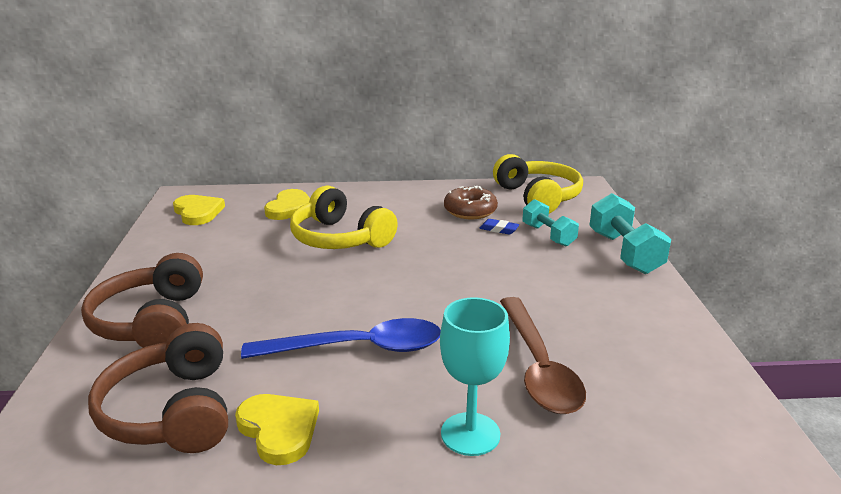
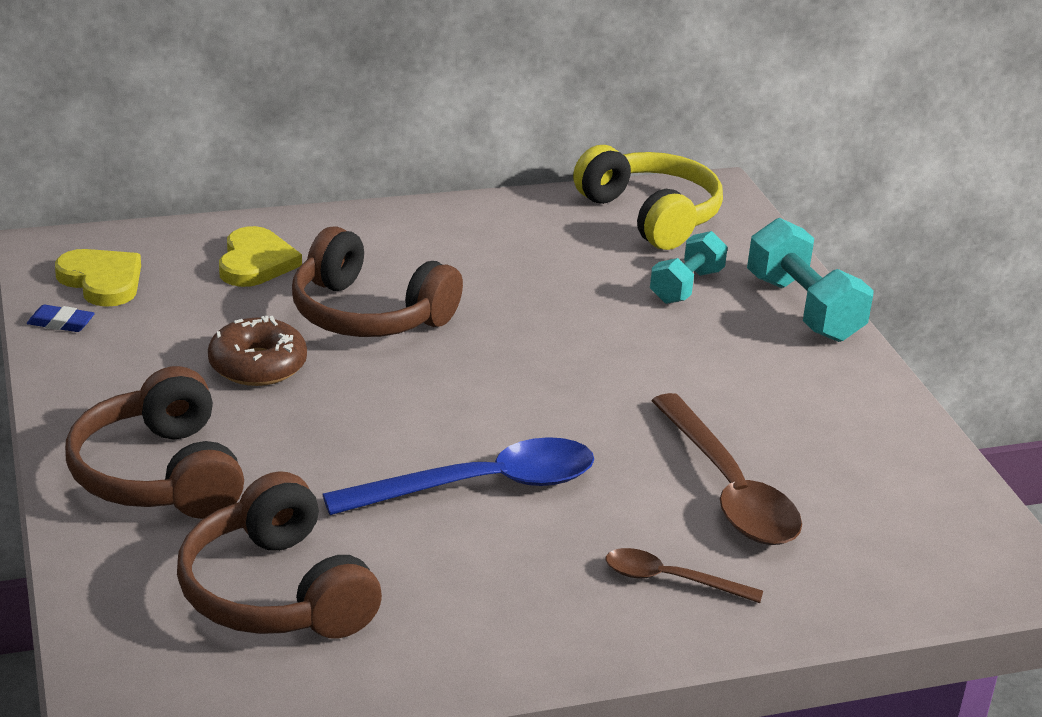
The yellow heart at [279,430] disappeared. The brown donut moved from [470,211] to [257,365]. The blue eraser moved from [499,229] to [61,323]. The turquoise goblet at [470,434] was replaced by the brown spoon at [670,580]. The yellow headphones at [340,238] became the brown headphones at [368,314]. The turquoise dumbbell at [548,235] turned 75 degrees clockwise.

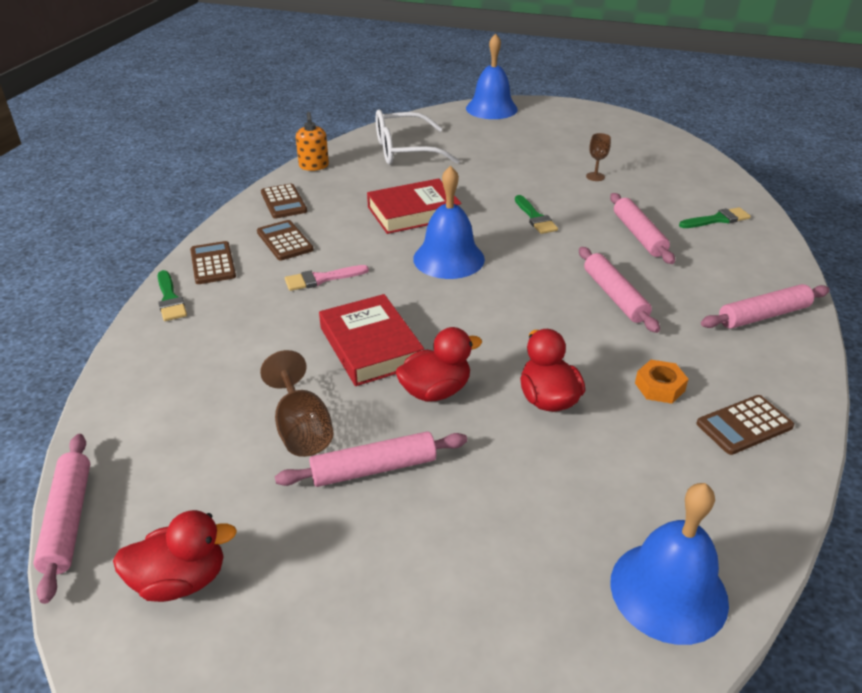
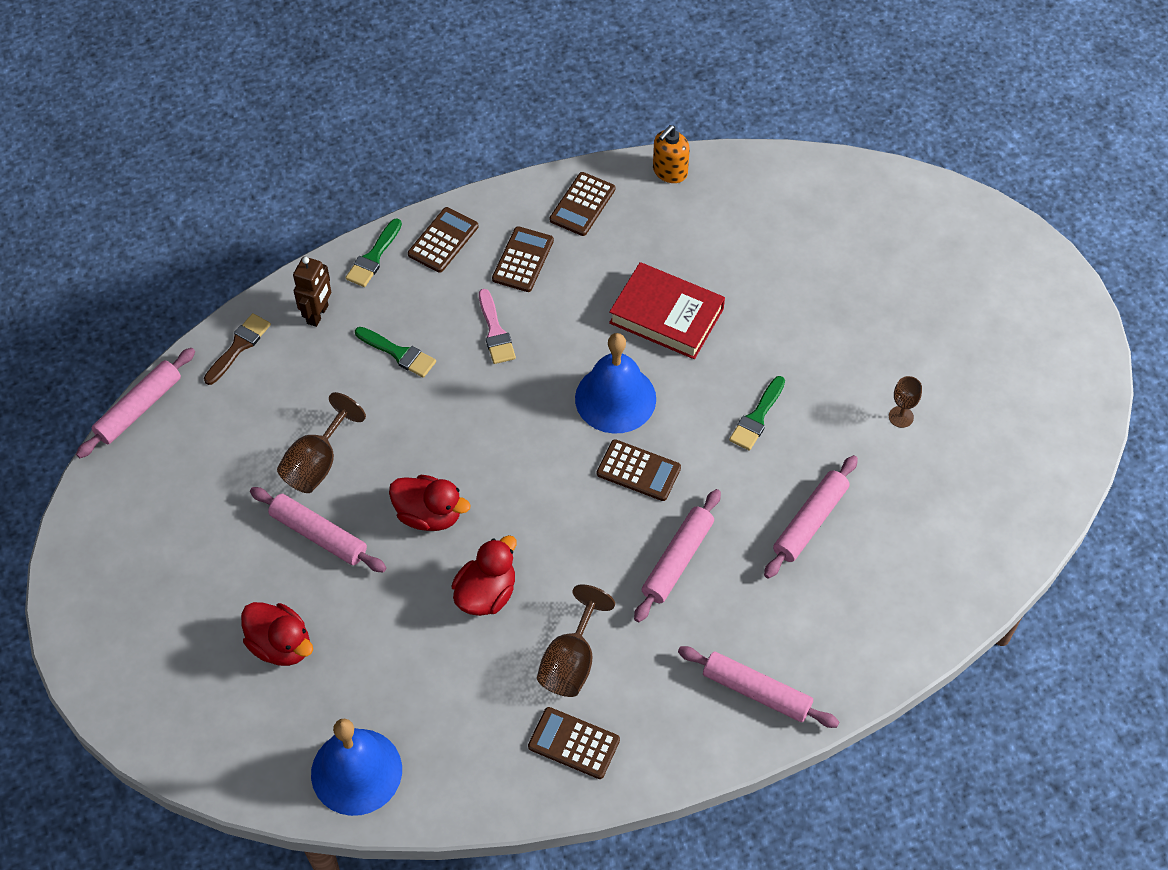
The red book at [370,346] disappeared. The white glasses at [405,151] disappeared. The blue bell at [491,108] disappeared. The brown brush at [239,346] appeared. The brown robot at [318,314] appeared. The brown calculator at [638,471] appeared. The red duck moved from [181,580] to [281,645]. The green brush moved from [717,219] to [399,353]. The orange nut at [659,387] was replaced by the brown goblet at [571,661]. The pink brush at [321,279] turned 135 degrees counterclockwise.

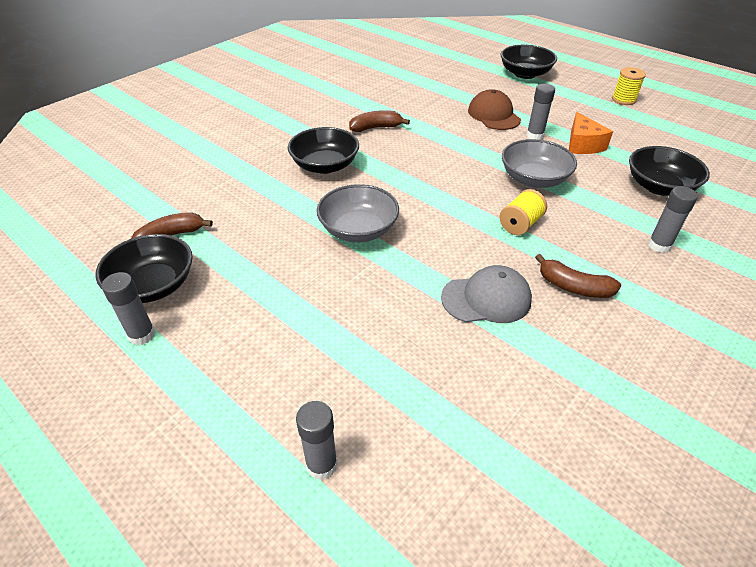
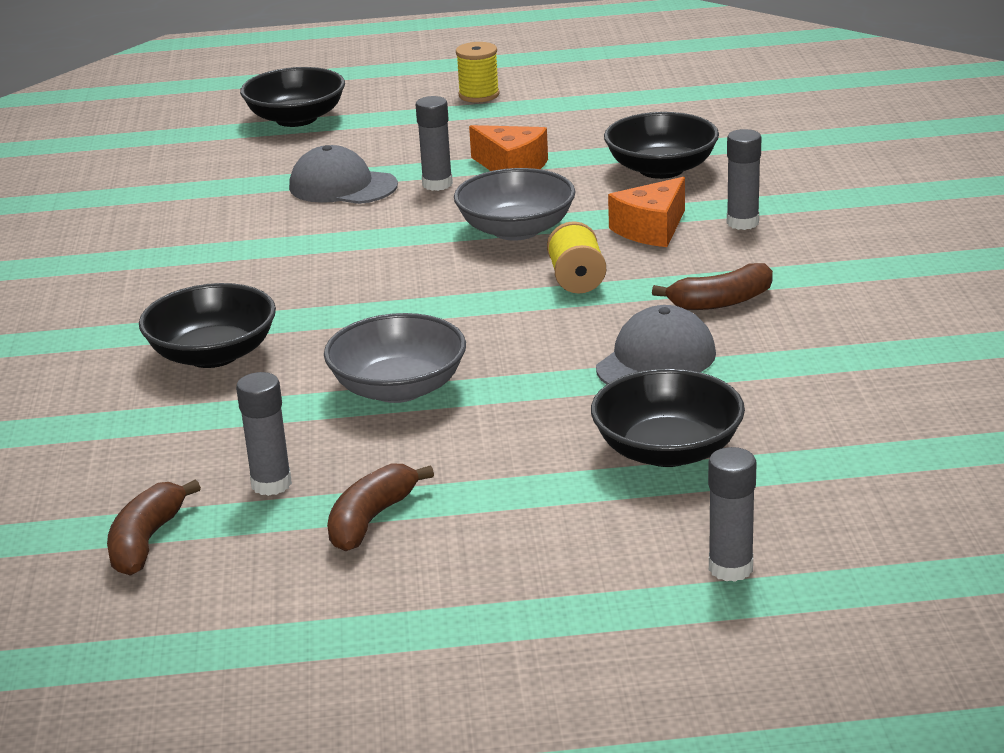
The orange cheese at [651,229] appeared. The black bowl moved from [153,285] to [667,450]. The grey glue stick moved from [142,335] to [271,484]. The brown banana moved from [376,128] to [371,519]. The brown cap at [493,115] became the grey cap at [342,186].

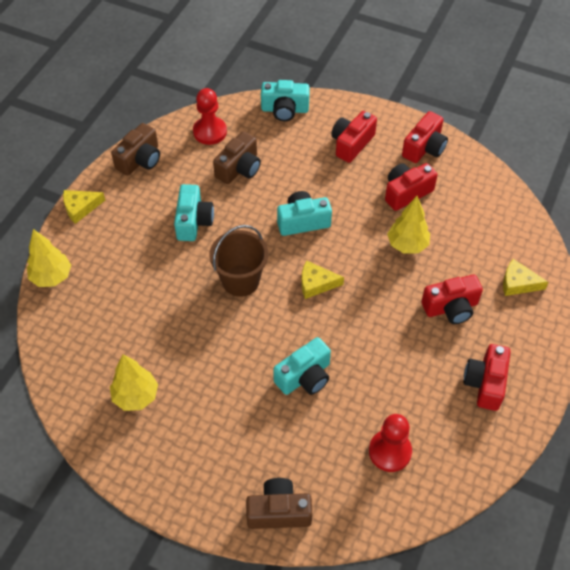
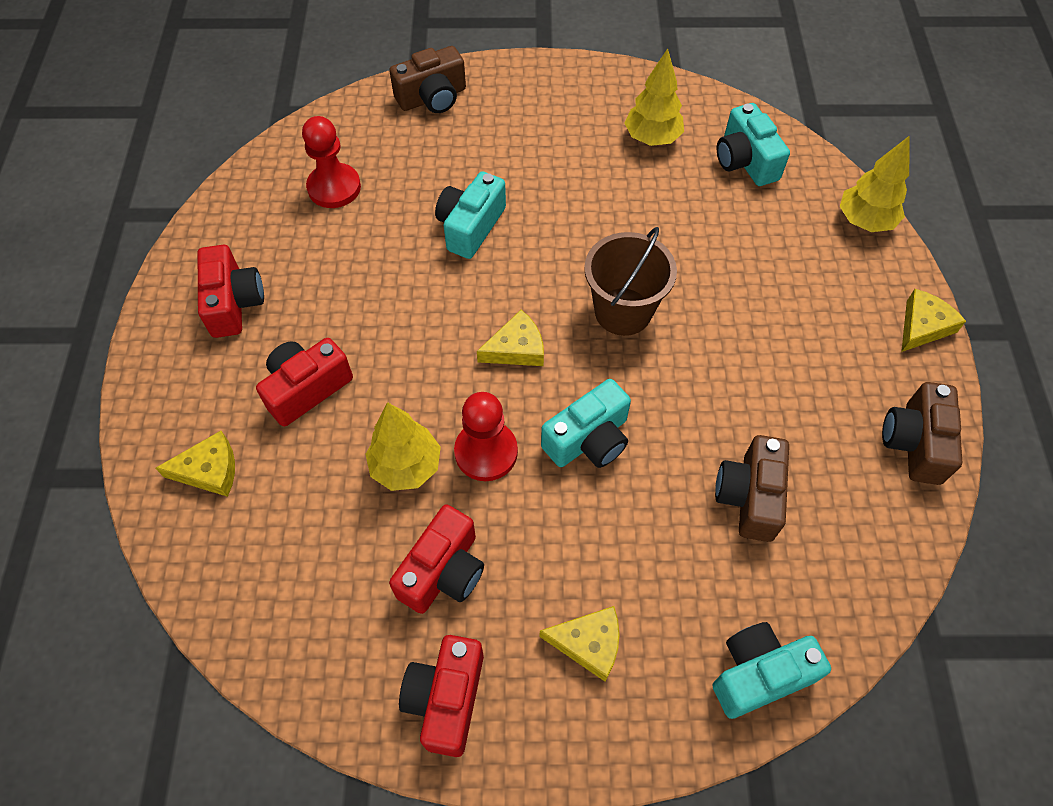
The turquoise camera moved from [193,221] to [745,161]. The red pawn moved from [210,132] to [486,452]. The red camera at [351,144] was replaced by the yellow cheese at [588,643].

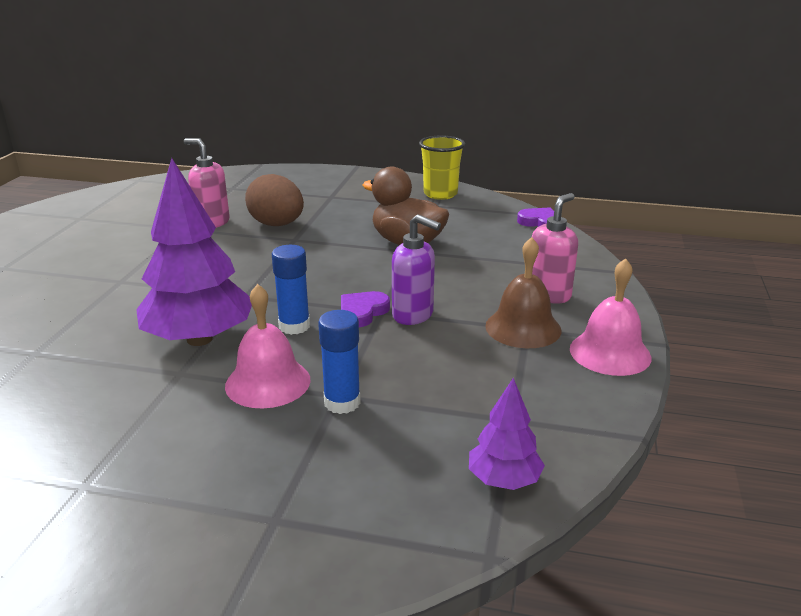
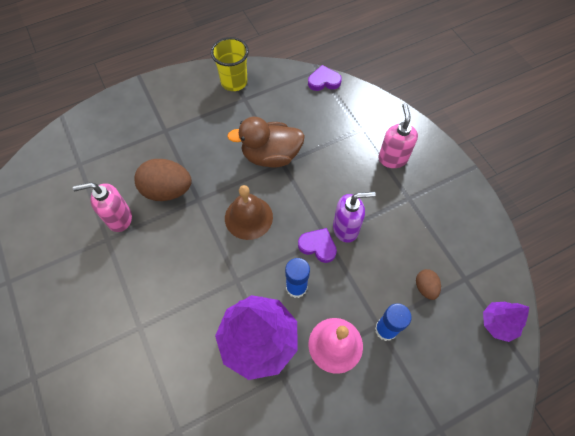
The pink bell at [610,353] disappeared. The brown egg at [425,287] appeared. The brown bell moved from [523,328] to [248,217]. The purple heart at [362,312] turned 120 degrees clockwise.

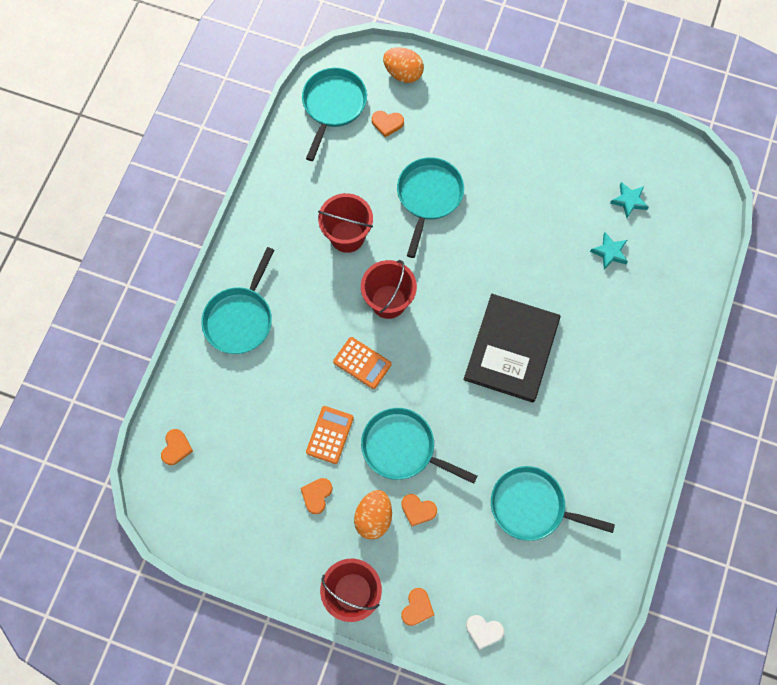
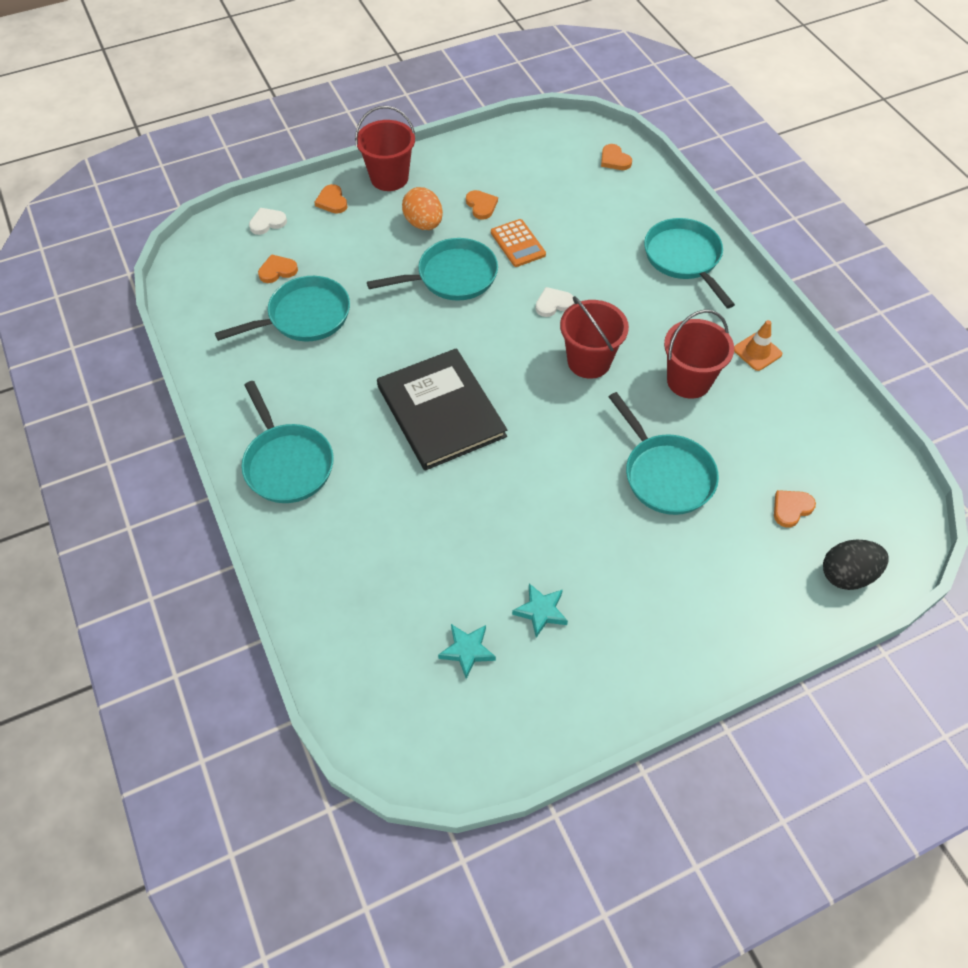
The orange traffic cone at [757,352] appeared. The turquoise pan moved from [333,106] to [287,463]. The orange heart moved from [418,510] to [277,270]. The turquoise star moved from [609,252] to [541,611]. The orange calculator at [362,363] was replaced by the white heart at [553,304]. The orange egg at [403,73] became the black egg at [847,575].

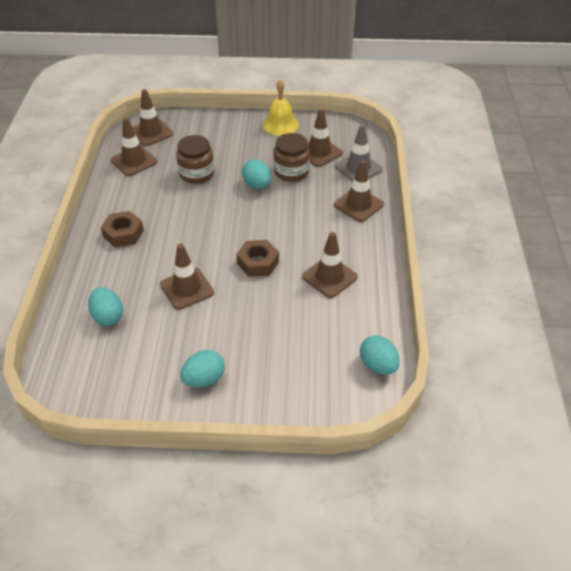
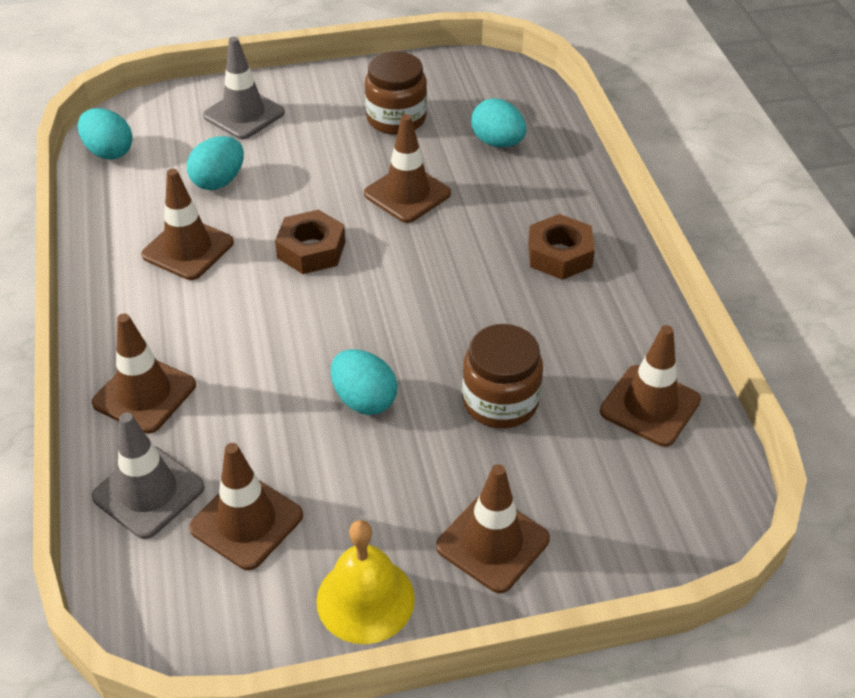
The grey traffic cone at [244,114] appeared. The brown traffic cone moved from [151,132] to [492,543]. The turquoise egg moved from [204,379] to [219,181]. The brown jar moved from [291,172] to [396,118].

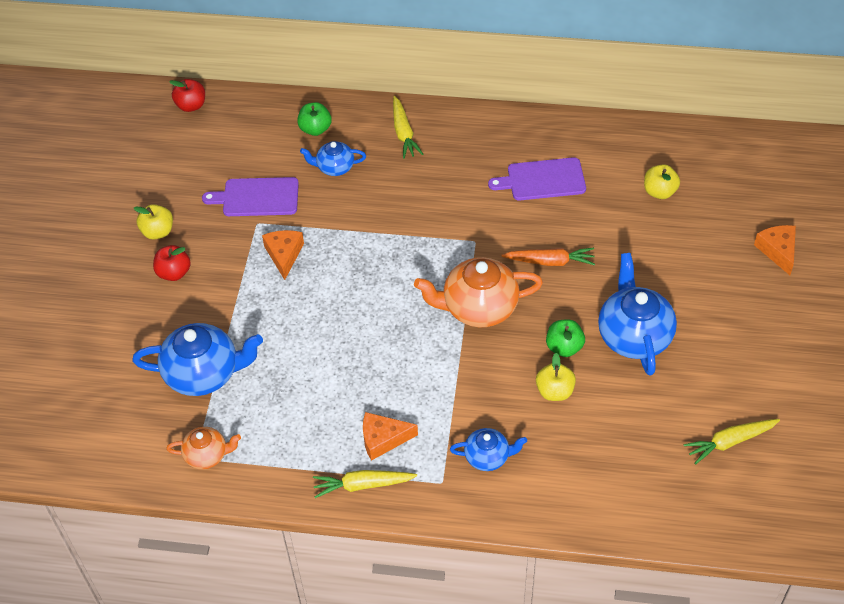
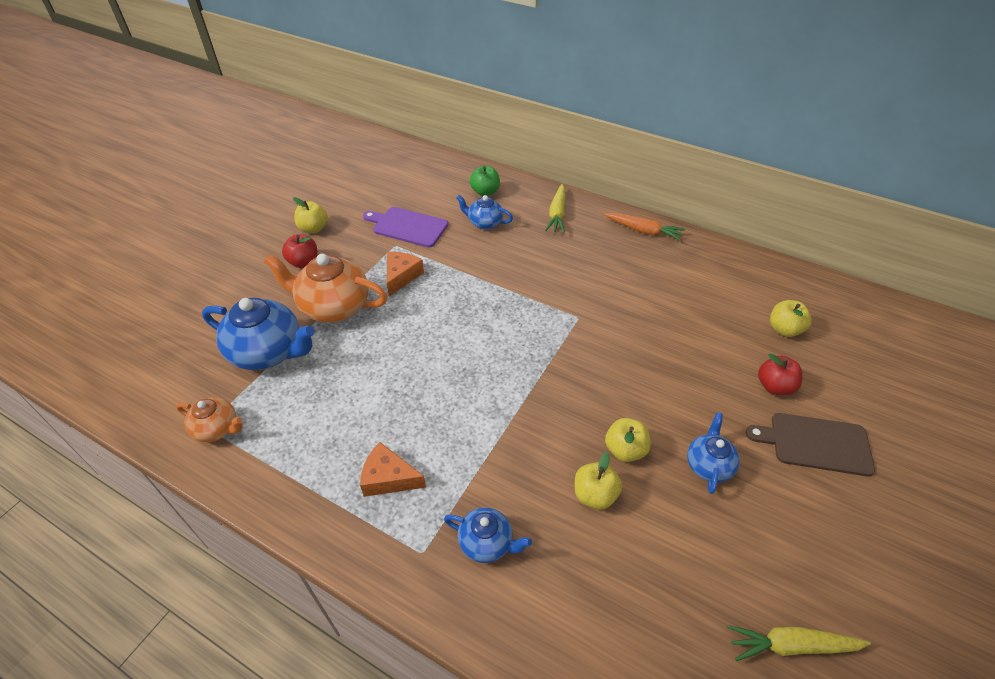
The yellow carrot at [363,485] disappeared. The purple cutting board at [542,180] disappeared. The orange cheese at [778,251] disappeared. The brown cutting board at [815,443] appeared. The red apple moved from [191,105] to [774,386]. The orange teapot moved from [479,307] to [334,307]. The orange carrot moved from [550,261] to [643,231]. The green apple at [564,347] became the yellow apple at [625,450]. The blue teapot at [634,336] changed to 0.55 times the size.

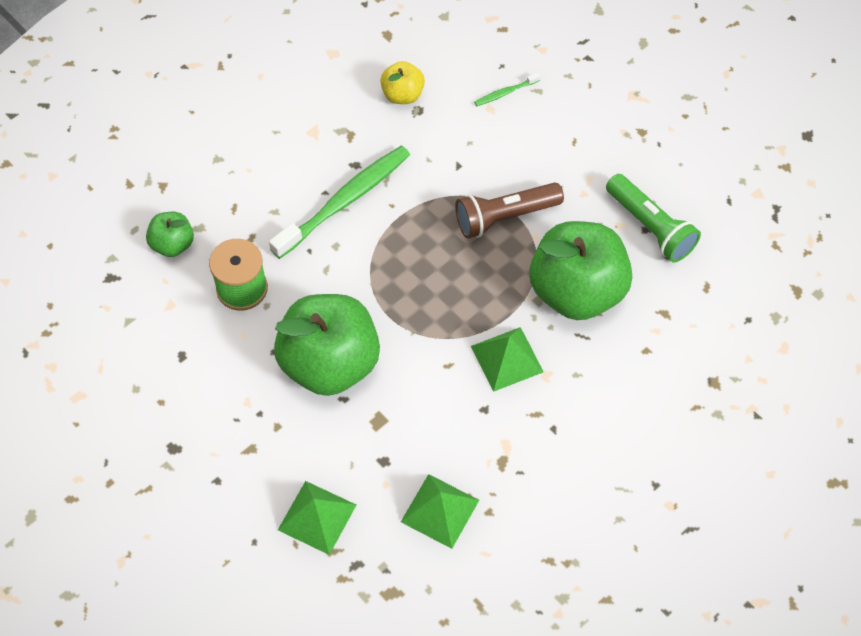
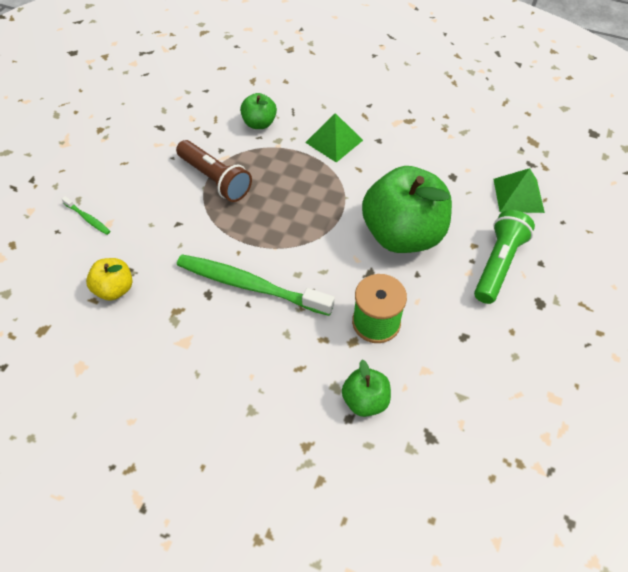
The green pyramid at [439,511] disappeared. The green flashlight moved from [650,227] to [498,264]. The green apple at [576,291] changed to 0.48 times the size.

